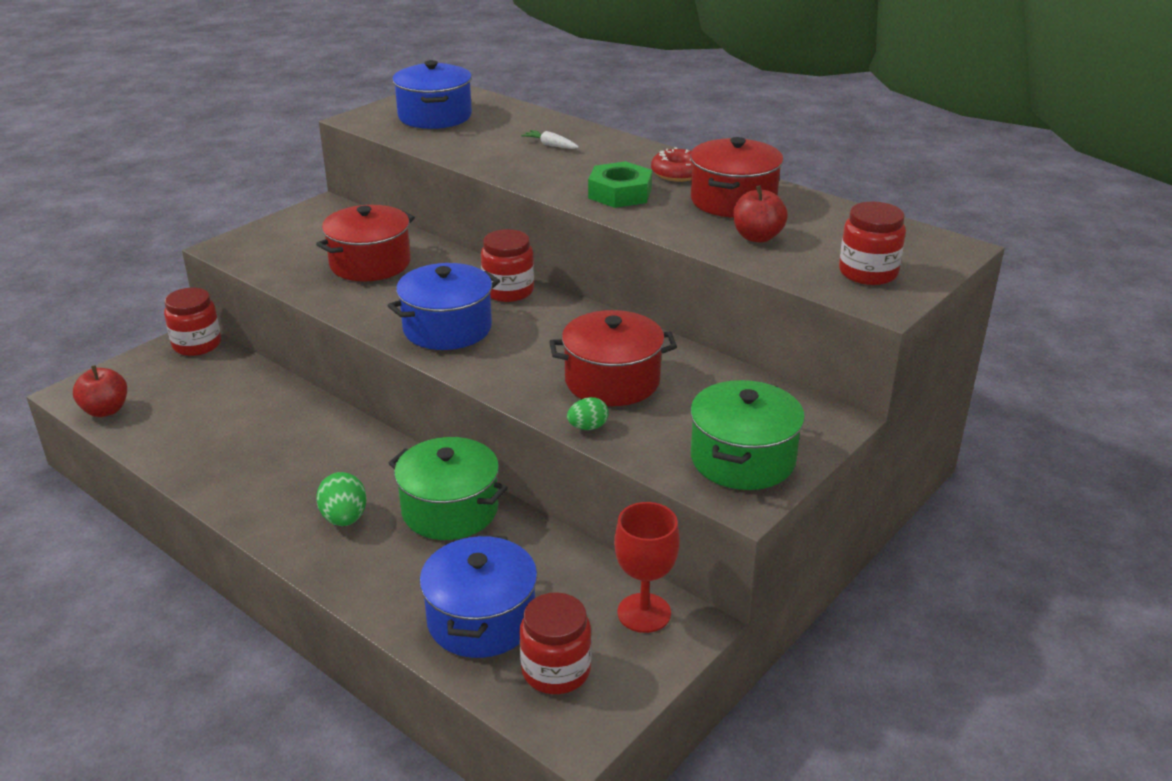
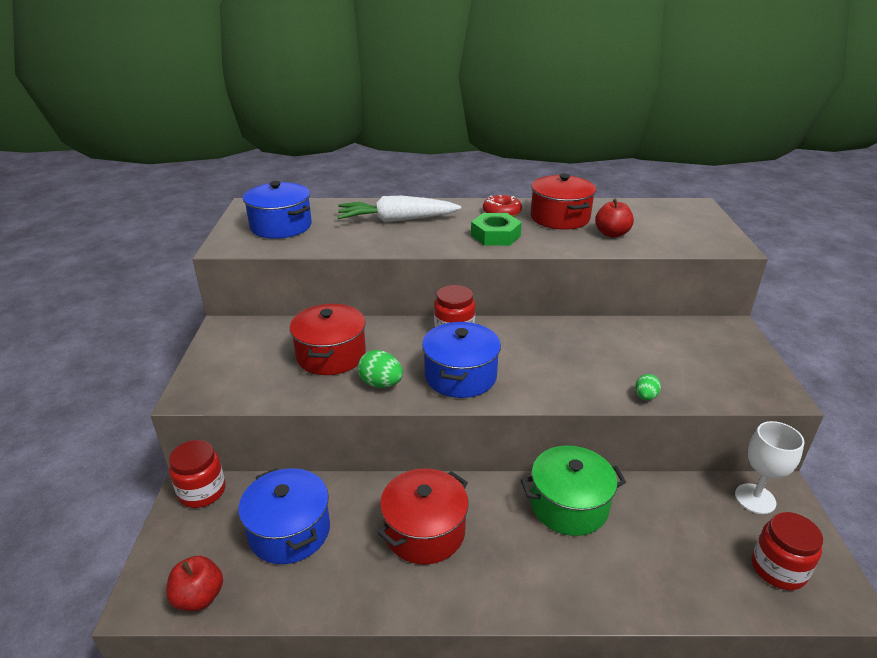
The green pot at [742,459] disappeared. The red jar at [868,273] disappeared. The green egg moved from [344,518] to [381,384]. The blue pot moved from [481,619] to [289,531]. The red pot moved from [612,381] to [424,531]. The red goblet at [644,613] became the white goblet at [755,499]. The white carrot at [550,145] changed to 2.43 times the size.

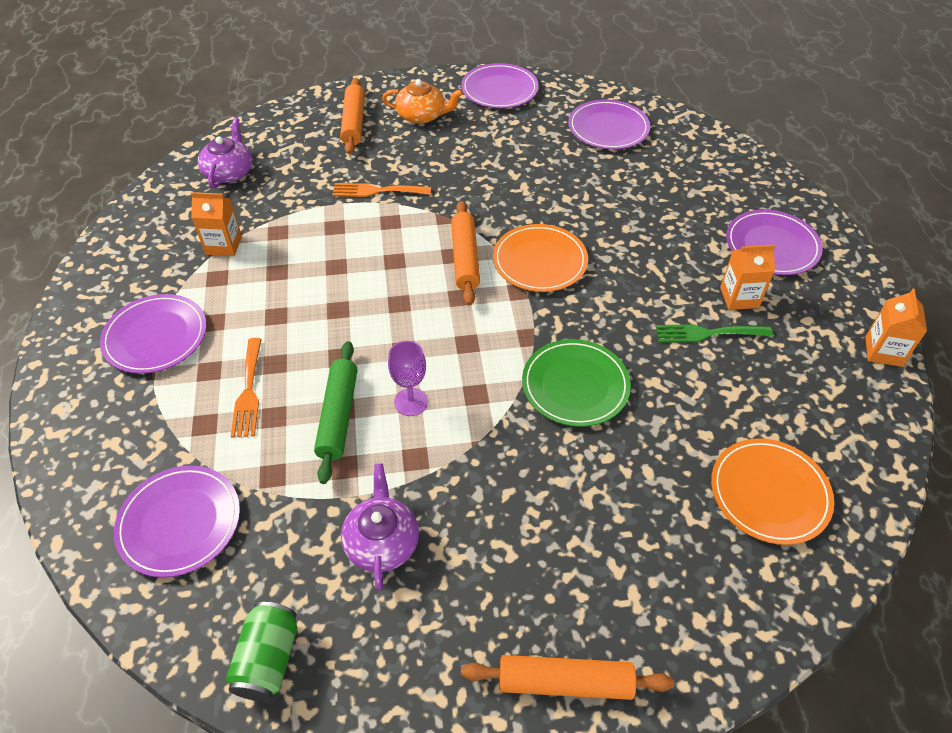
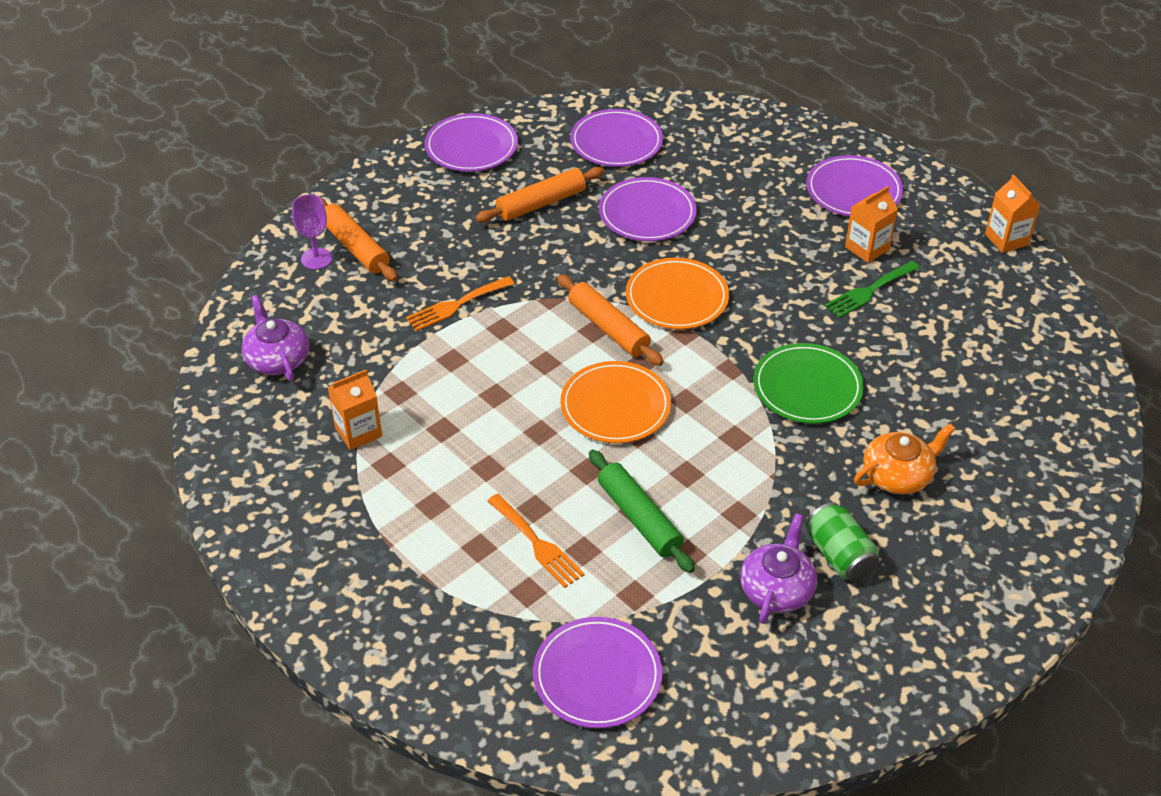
The purple plate moved from [156,336] to [647,213]. The green can moved from [268,659] to [839,556]. The orange teapot moved from [422,115] to [898,475]. The purple goblet moved from [411,402] to [316,259]. The orange rolling pin moved from [565,682] to [541,203]. The orange plate moved from [769,493] to [615,406]. The purple teapot at [382,541] turned 60 degrees clockwise.

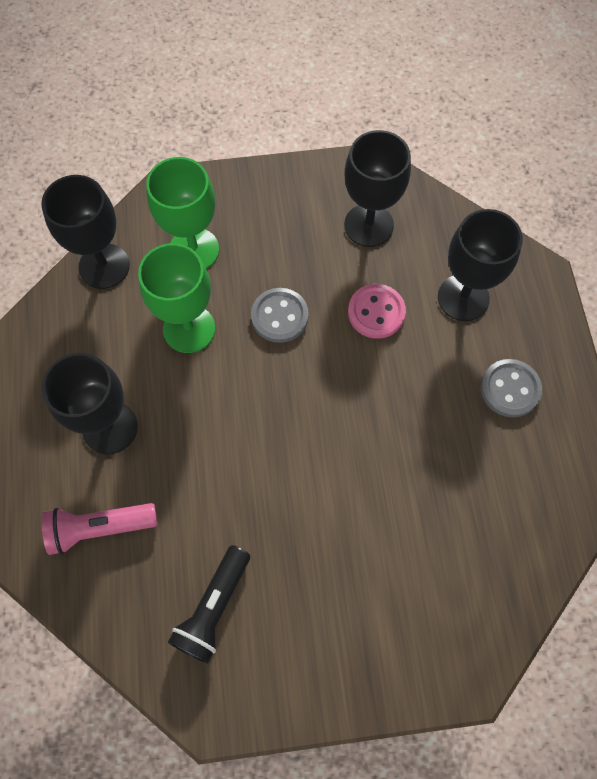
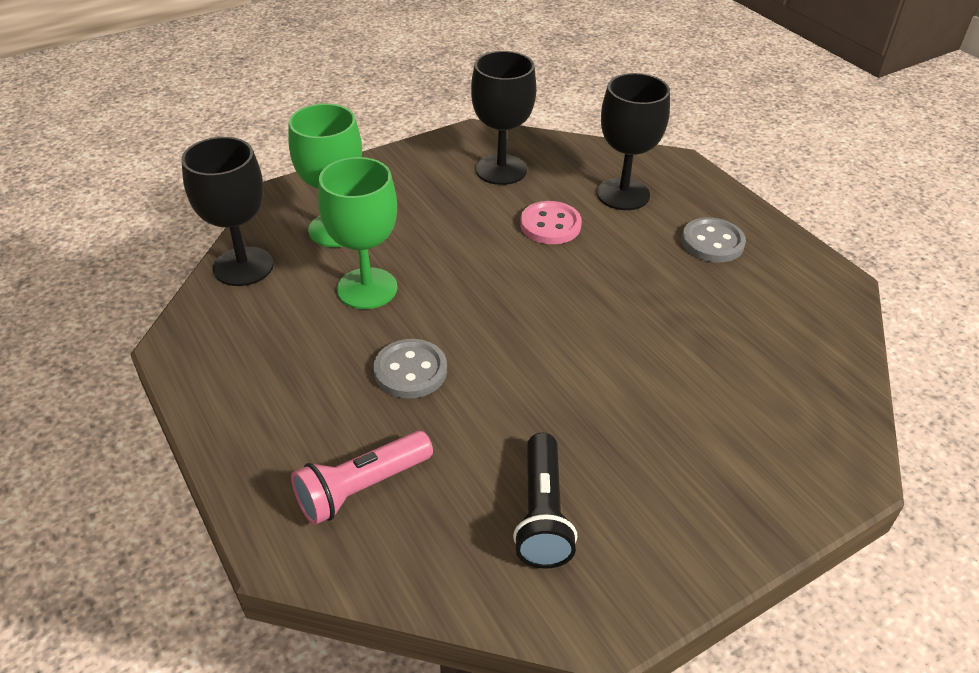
The black goblet at [110,428] disappeared. The grey button moved from [279,316] to [410,371].

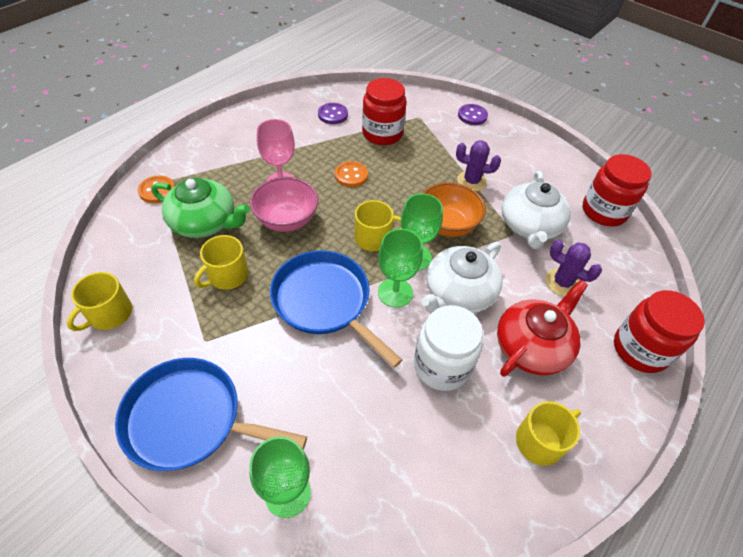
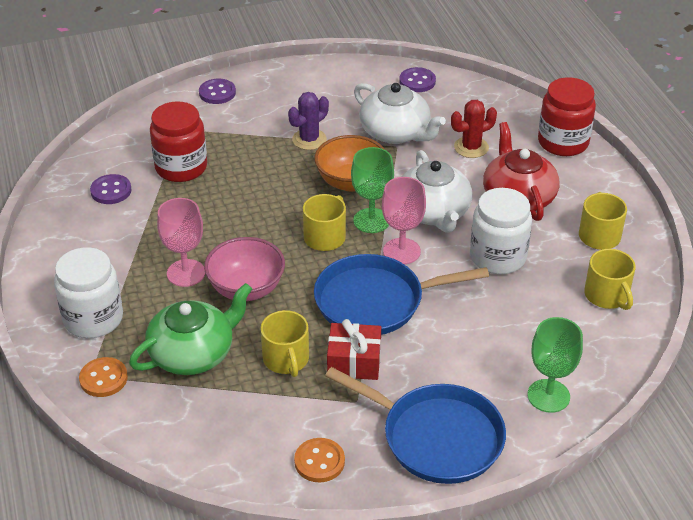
The white jar at [93,319] appeared. The red gift at [354,362] appeared. The yellow mug moved from [109,314] to [607,295]. The orange button moved from [351,175] to [319,461]. The red jar at [604,211] was replaced by the purple button at [417,81]. The green goblet at [395,292] became the pink goblet at [401,251]. The purple cactus at [562,282] became the red cactus at [471,147]. The blue pan at [189,419] turned 105 degrees counterclockwise.

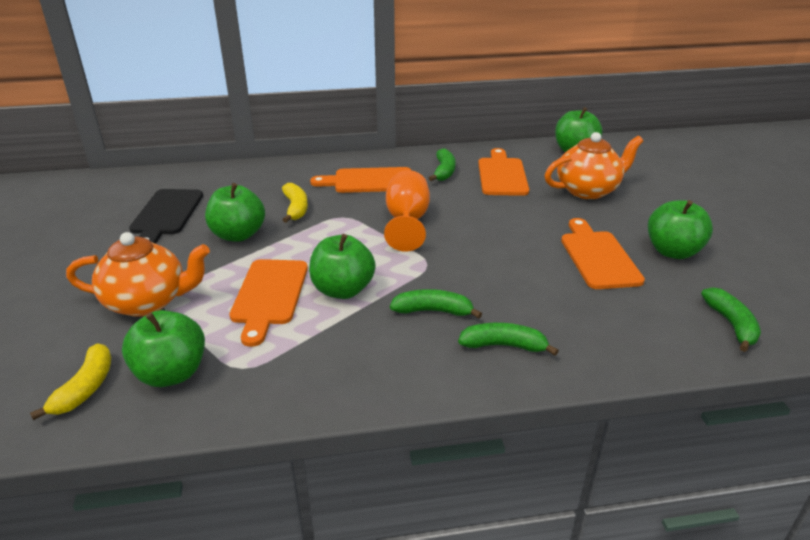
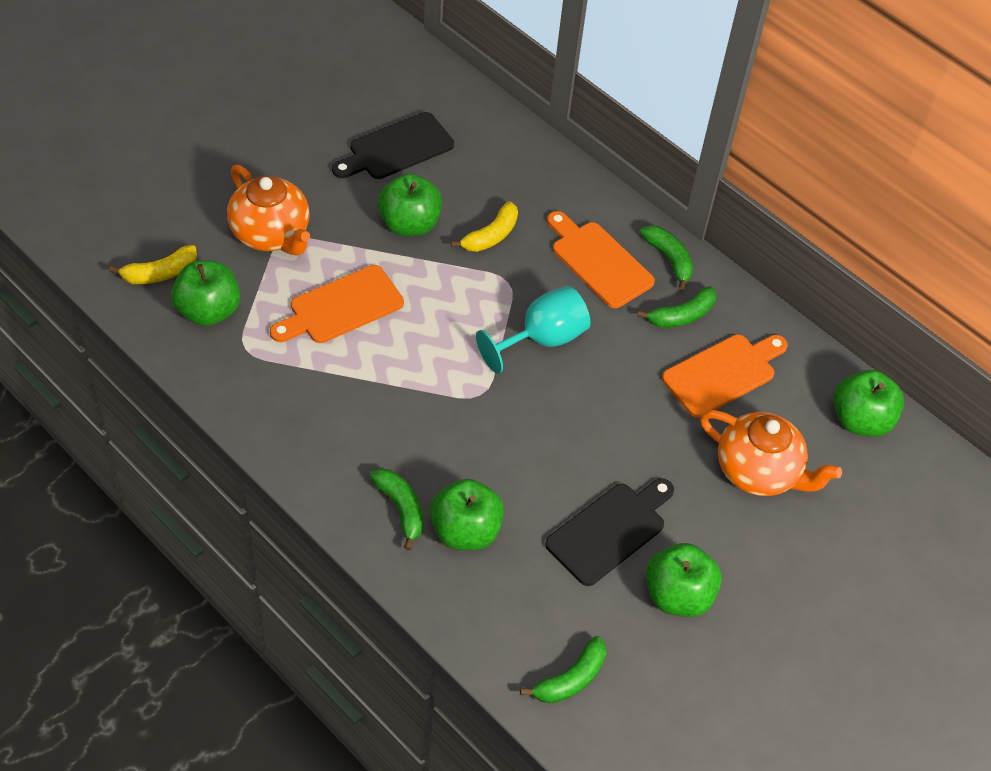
The green apple moved from [343,290] to [465,531]. The green banana moved from [433,311] to [669,259]. The orange goblet at [407,222] became the turquoise goblet at [542,339]. The orange cutting board at [598,257] became the black cutting board at [610,530].

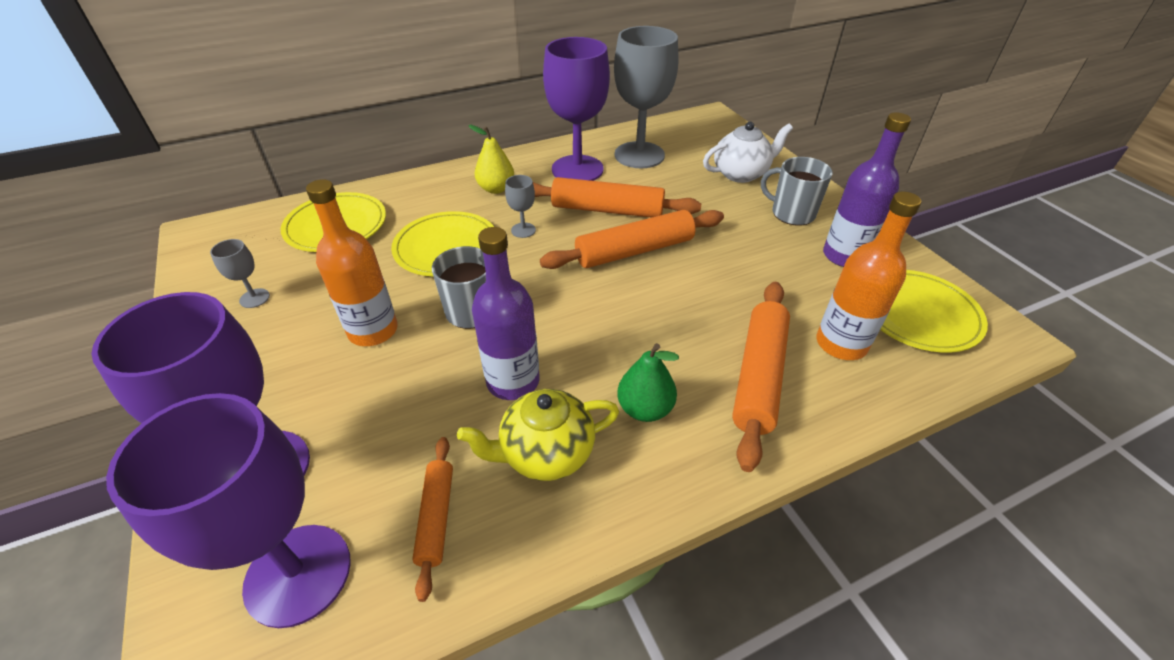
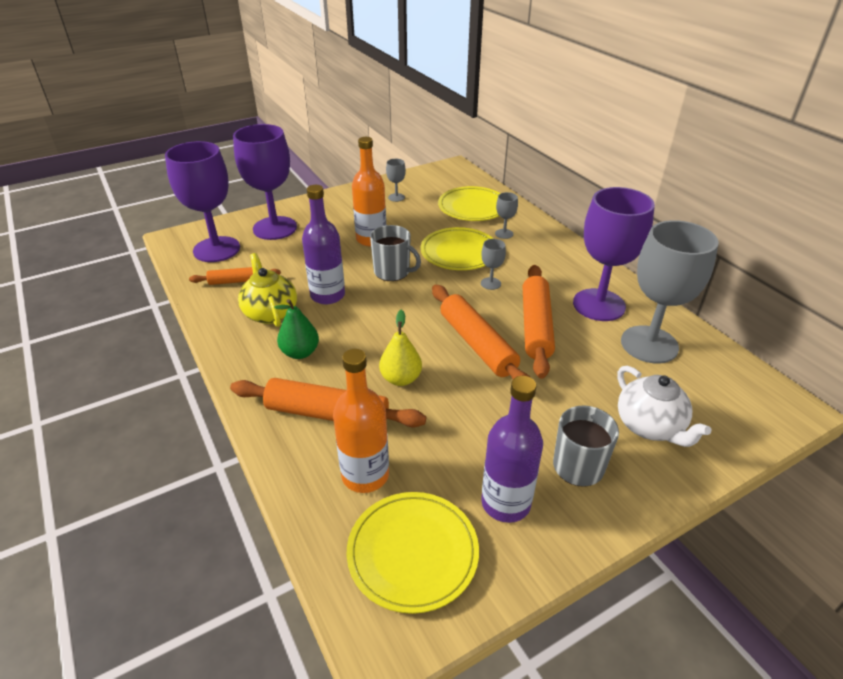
The grey goblet at [504,234] appeared. The yellow pear moved from [496,189] to [401,378].

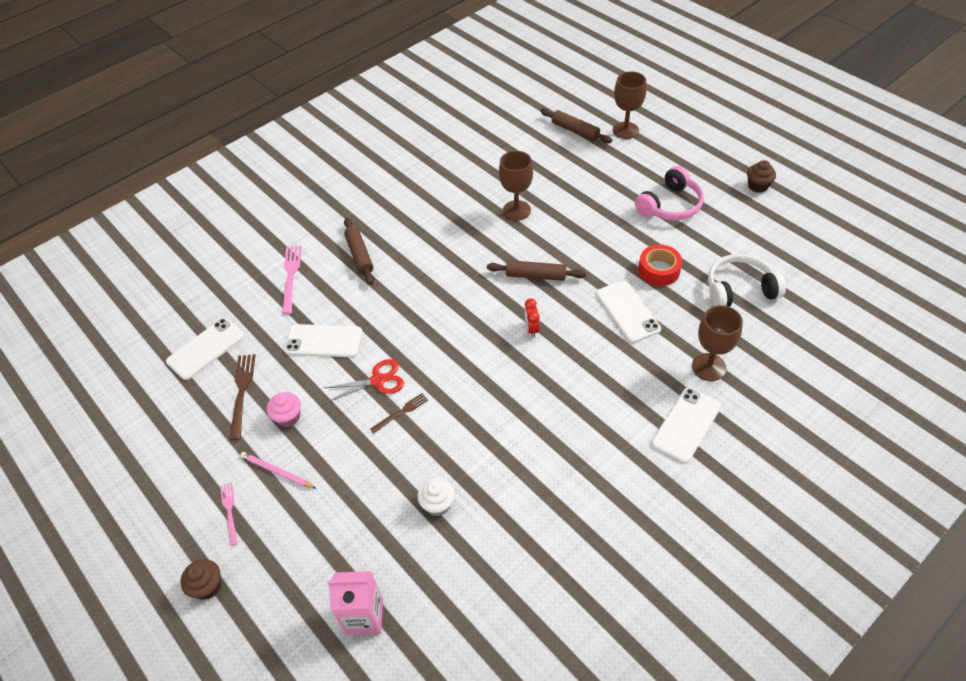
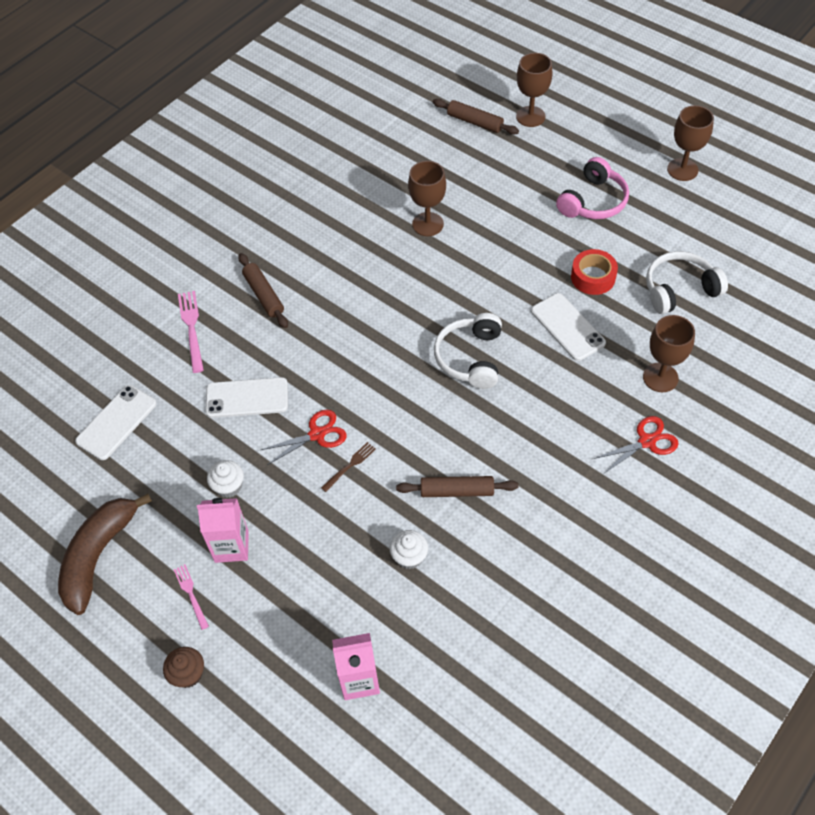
The brown fork at [242,392] disappeared. The brown banana at [99,556] appeared. The brown rolling pin moved from [536,275] to [457,491]. The pink pencil at [277,472] was replaced by the pink carton at [231,546]. The red clock at [532,329] was replaced by the white headphones at [470,358]. The white phone at [686,425] was replaced by the red scissors at [647,441]. The brown cupcake at [757,186] was replaced by the brown goblet at [682,169]. The pink cupcake at [288,417] became the white cupcake at [228,486].

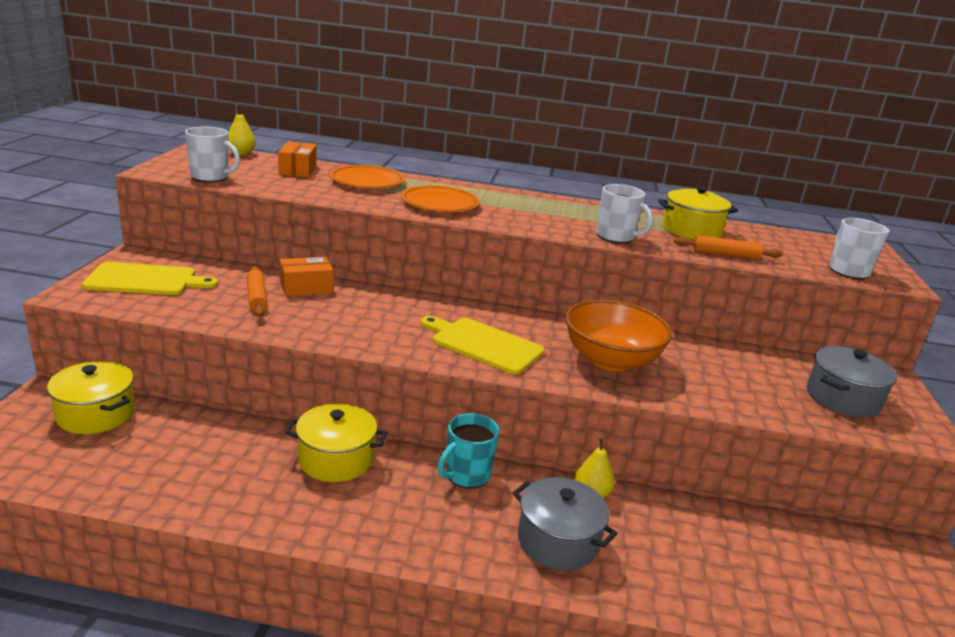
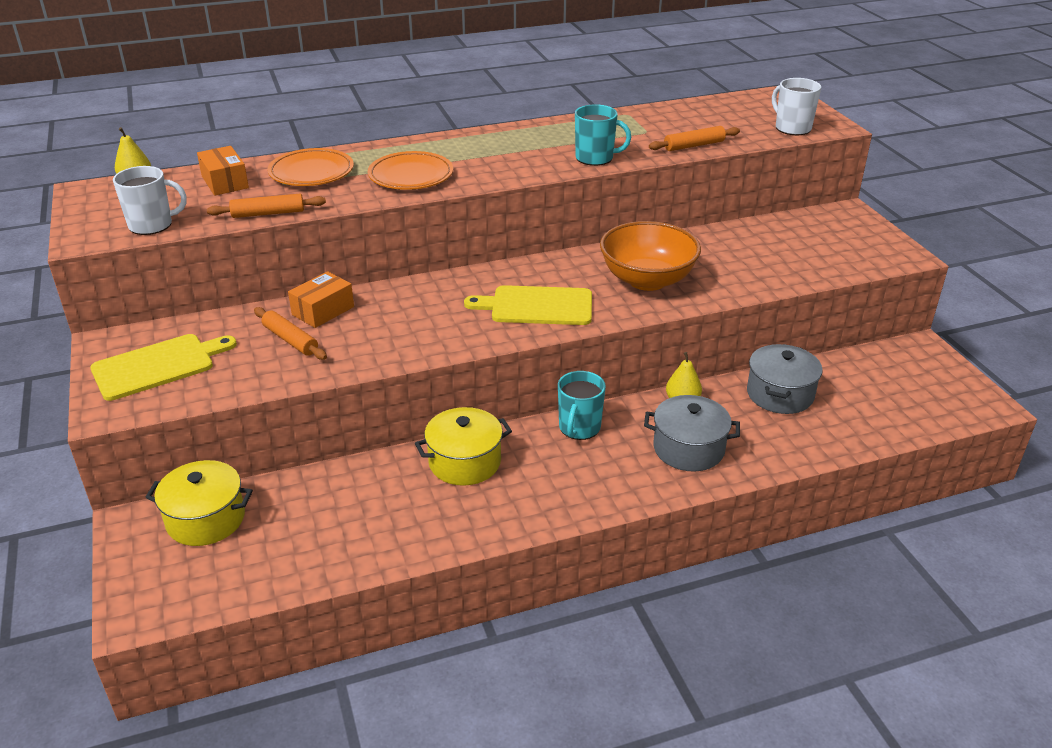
The yellow pot at [691,230] disappeared. The orange rolling pin at [268,213] appeared. The grey pot moved from [842,398] to [780,394]. The white mug at [616,237] became the turquoise mug at [595,158].

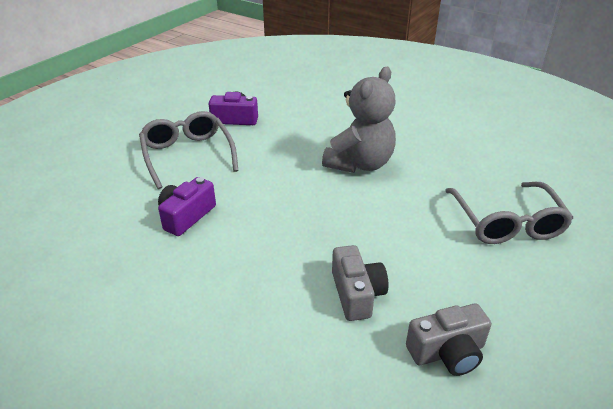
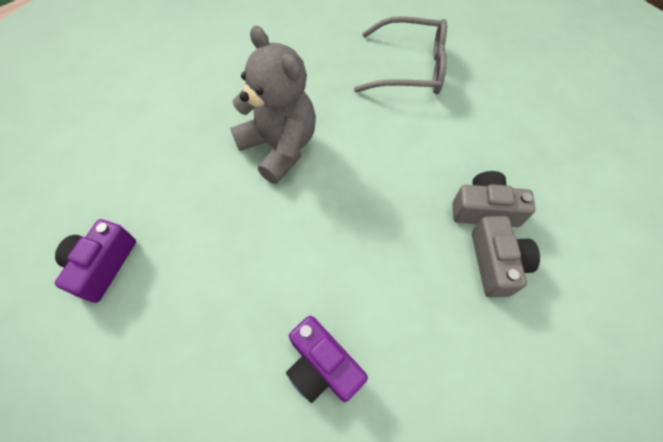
The grey glasses at [188,155] disappeared. The grey camera moved from [447,352] to [496,263].

